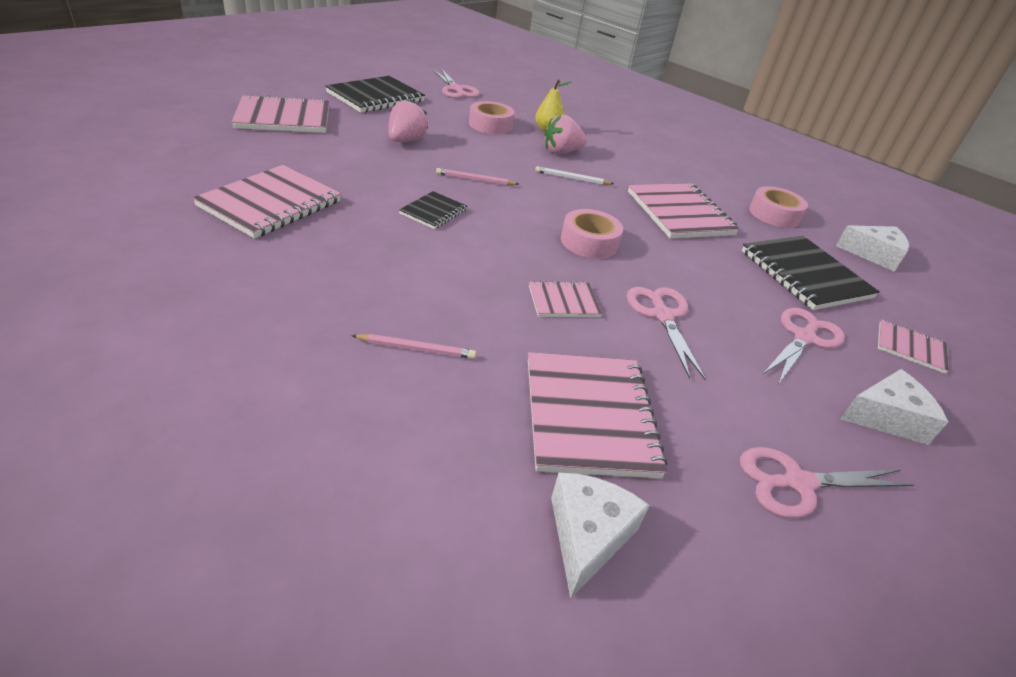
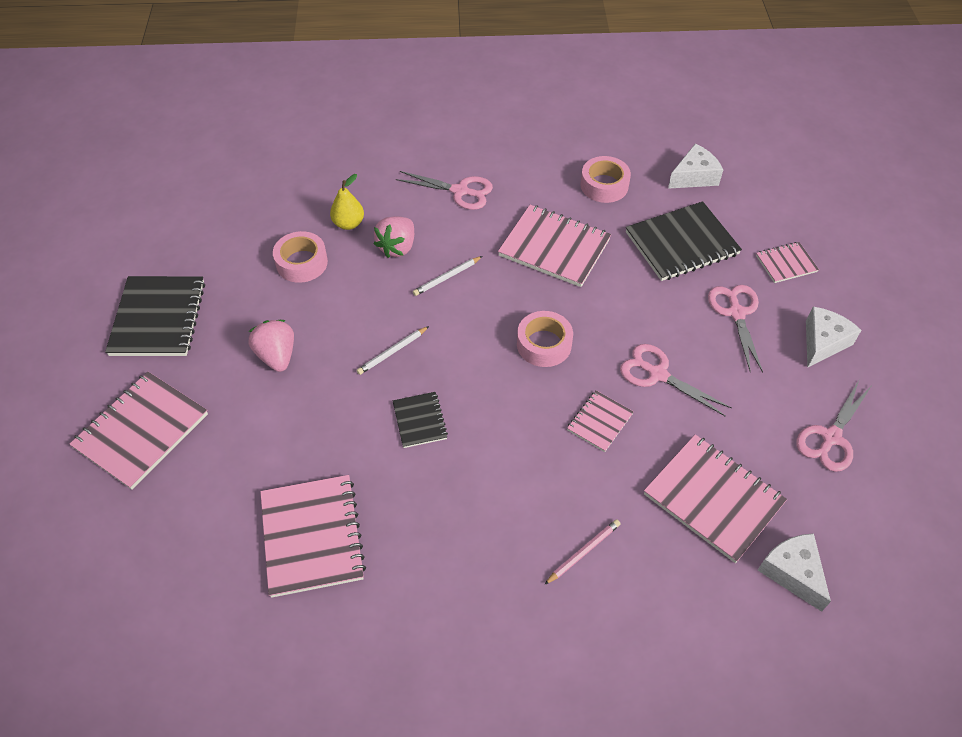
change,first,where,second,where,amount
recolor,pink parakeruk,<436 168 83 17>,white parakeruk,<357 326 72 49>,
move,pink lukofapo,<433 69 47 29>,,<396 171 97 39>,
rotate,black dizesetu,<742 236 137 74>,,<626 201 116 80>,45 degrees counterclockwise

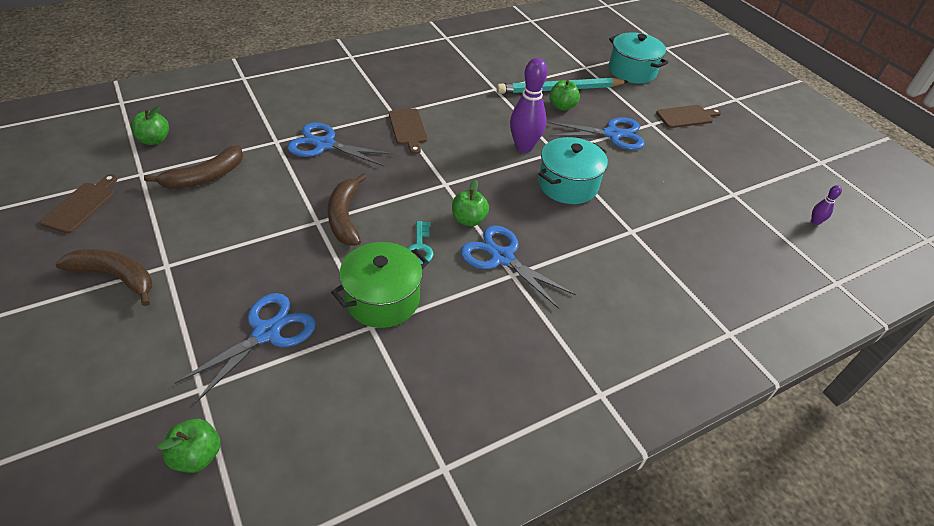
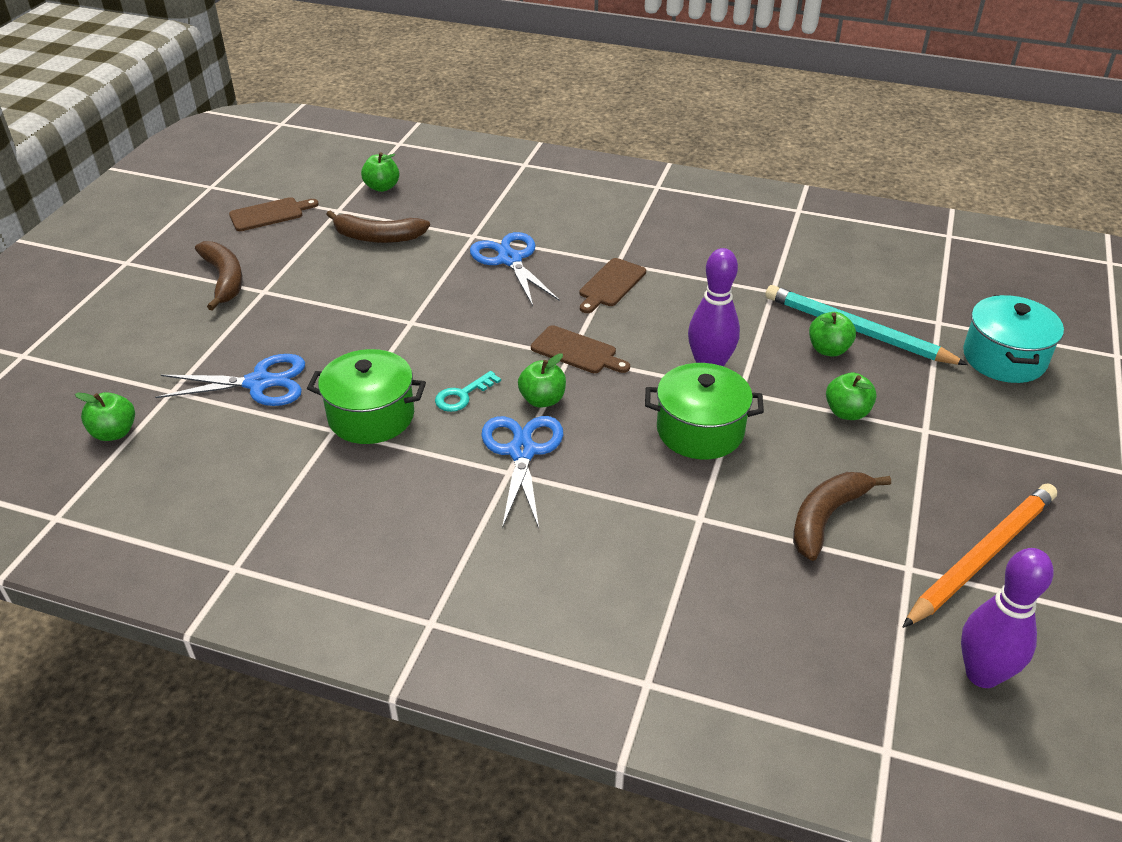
change,first,where,second,where,amount
move,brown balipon,<656 105 65 23>,,<531 325 99 48>,
recolor,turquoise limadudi,<538 137 70 67>,green limadudi,<645 363 119 96>,
move,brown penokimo,<327 174 40 72>,,<793 472 98 89>,
replace,blue lukofapo,<547 117 98 33>,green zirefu,<826 373 51 47>,
insert,,,orange parakeruk,<903 483 154 145>,
resize,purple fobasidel,<811 185 31 40>,,<961 548 93 140>,x2.23

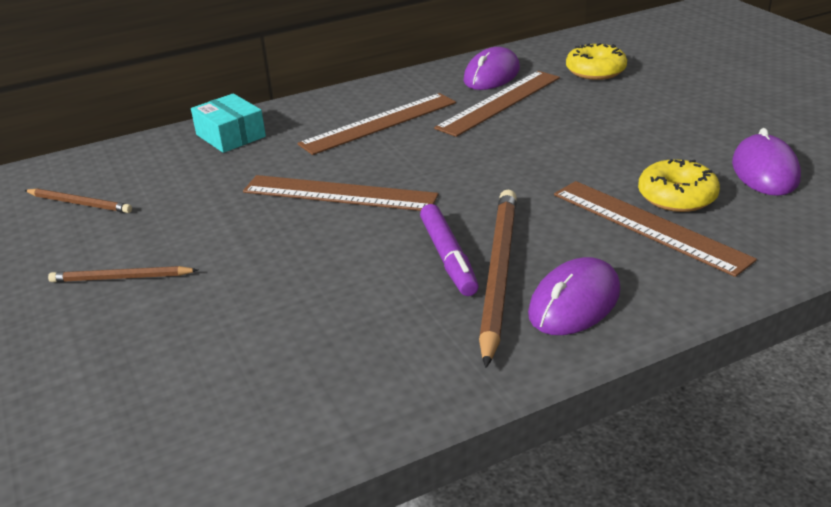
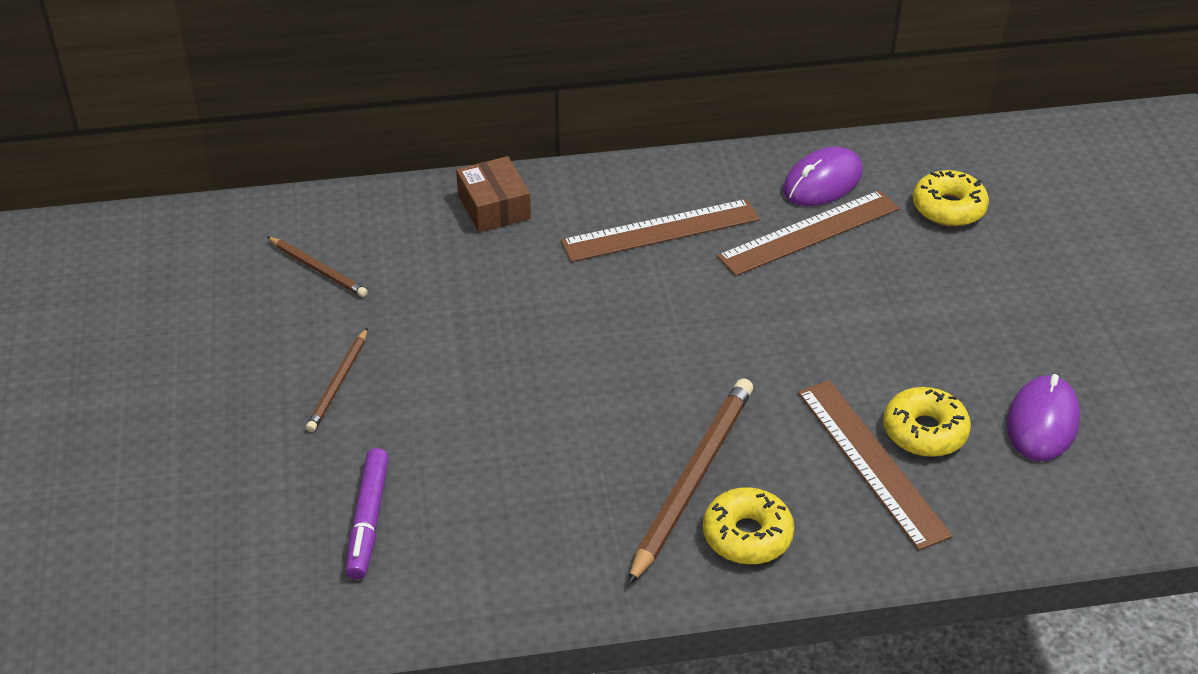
change,first,where,second,where,amount
rotate,brown parakeruk,<48 266 150 16>,,<306 328 62 104>,90 degrees counterclockwise
move,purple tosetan,<420 204 59 92>,,<346 448 43 131>,
recolor,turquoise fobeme,<191 93 75 60>,brown fobeme,<456 156 75 76>,
replace,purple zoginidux,<528 257 92 78>,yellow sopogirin,<703 487 91 78>,
delete,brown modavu,<243 175 196 36>,,,

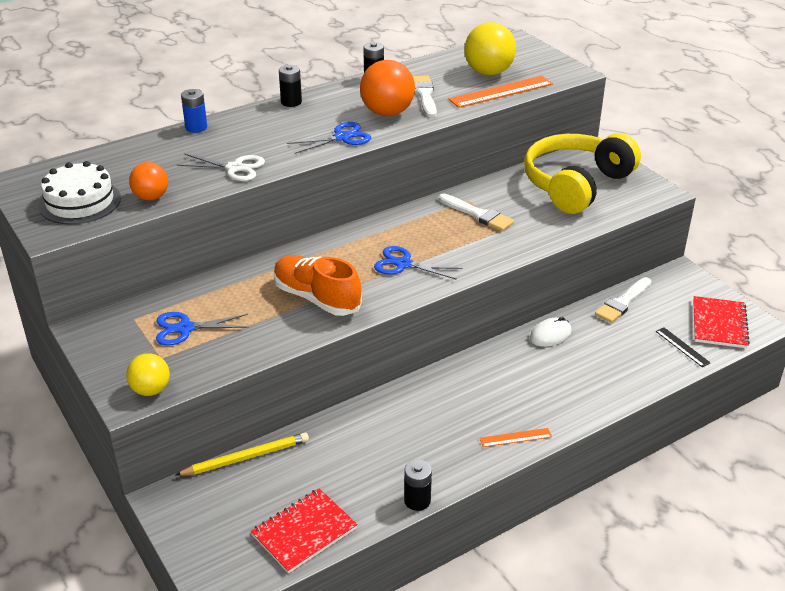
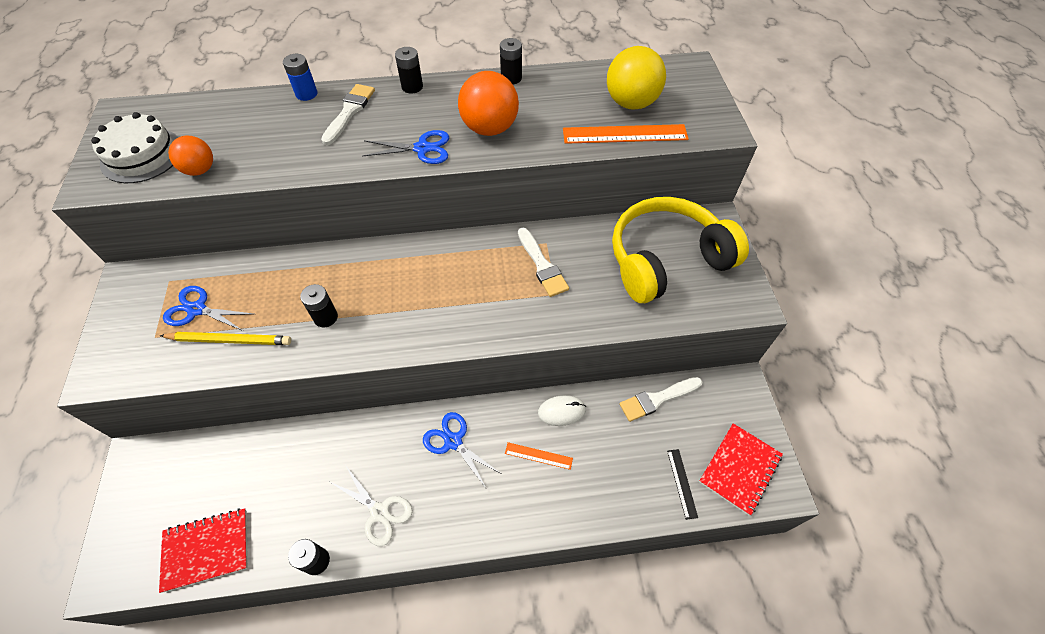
change,first,where,second,where,amount
move,yellow parakeruk,<175 433 134 43>,,<160 332 131 13>,
replace,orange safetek,<274 255 88 61>,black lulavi,<300 284 38 44>,
move,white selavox,<413 75 24 43>,,<321 84 54 61>,
move,white lukofapo,<177 154 88 27>,,<330 466 83 80>,
move,blue lukofapo,<374 246 88 34>,,<423 412 79 76>,
move,orange modavu,<480 428 72 19>,,<505 442 68 28>,
delete,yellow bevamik,<126 353 44 43>,,,

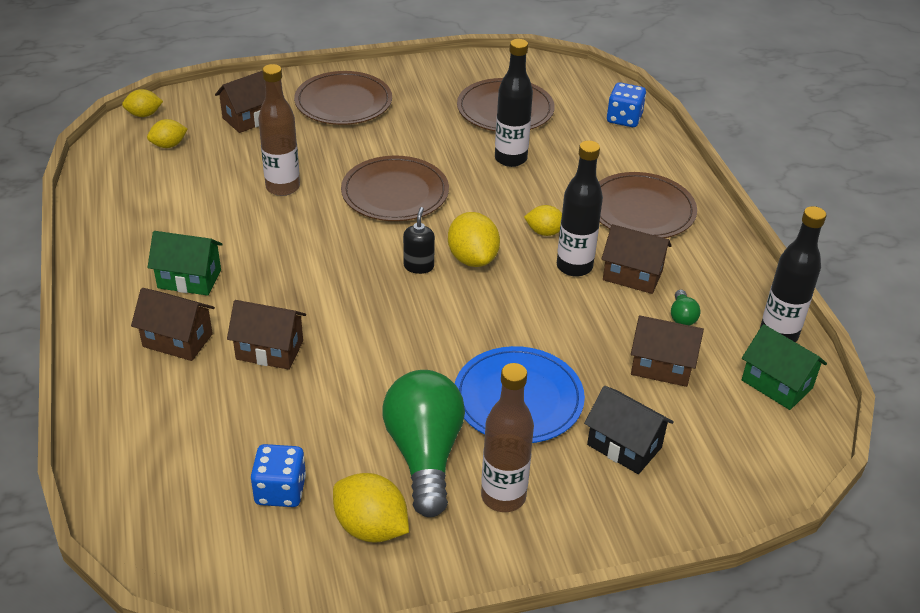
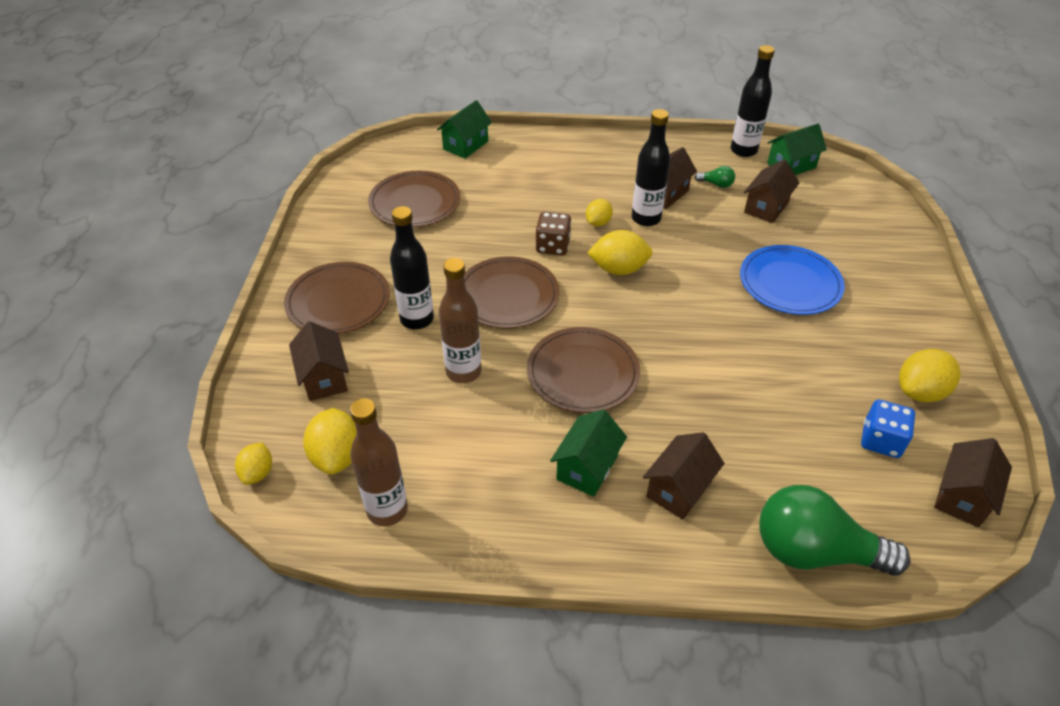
change,first,where,second,where,amount
resize,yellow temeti,<147 119 40 29>,,<303 408 54 67>,x1.62
move,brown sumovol,<481 363 53 149>,,<350 398 58 128>,
move,black sumovol,<495 39 38 128>,,<390 206 44 123>,
replace,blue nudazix,<607 82 39 45>,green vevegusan,<437 100 55 59>,
move,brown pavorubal,<599 172 98 66>,,<527 327 113 86>,
insert,,,brown nudazix,<535 212 36 43>,
move,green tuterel,<383 370 82 147>,,<759 485 151 91>,
move,brown vevegusan,<227 300 79 70>,,<934 438 78 90>,
delete,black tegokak,<403 207 32 67>,,,
delete,black vevegusan,<584 386 90 88>,,,

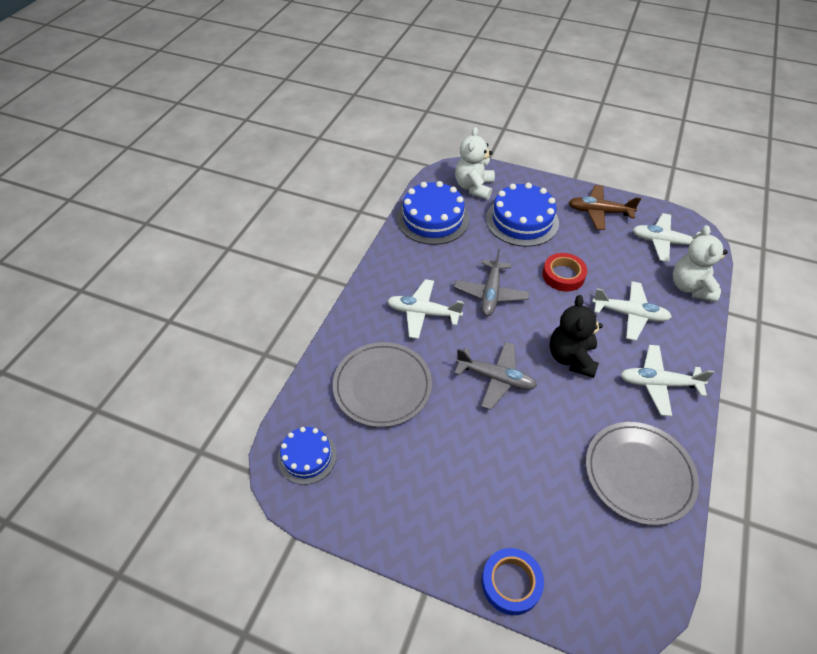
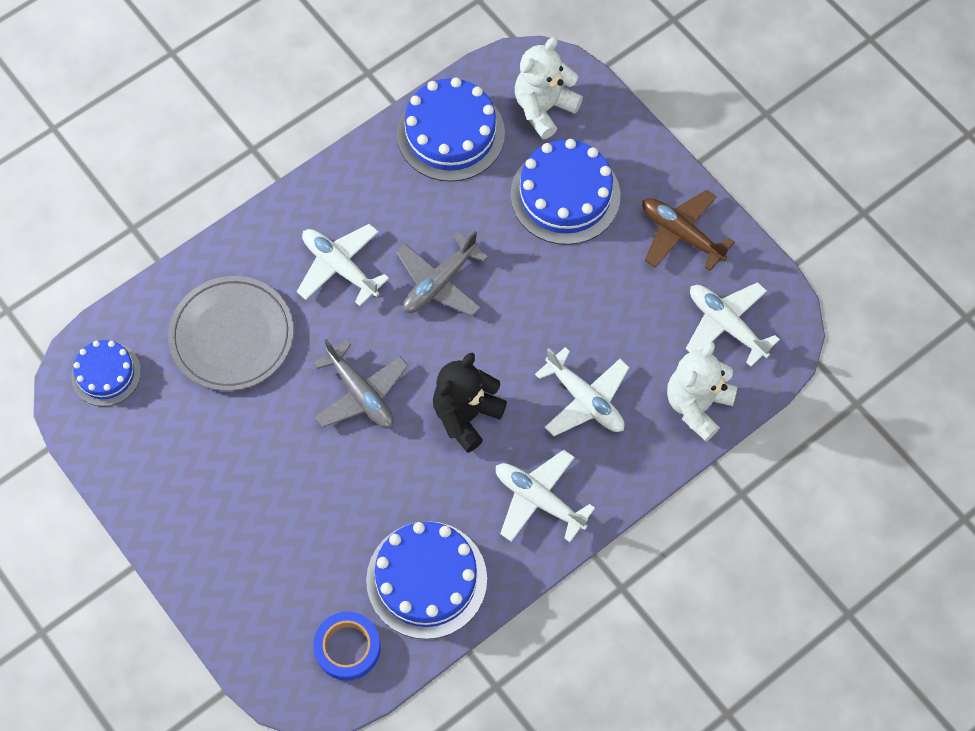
change,first,where,second,where,amount
move,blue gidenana,<482 548 62 67>,,<313 611 68 70>,
replace,grey pavorubal,<586 422 113 103>,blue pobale,<366 521 121 118>,
delete,red gidenana,<542 253 45 39>,,,

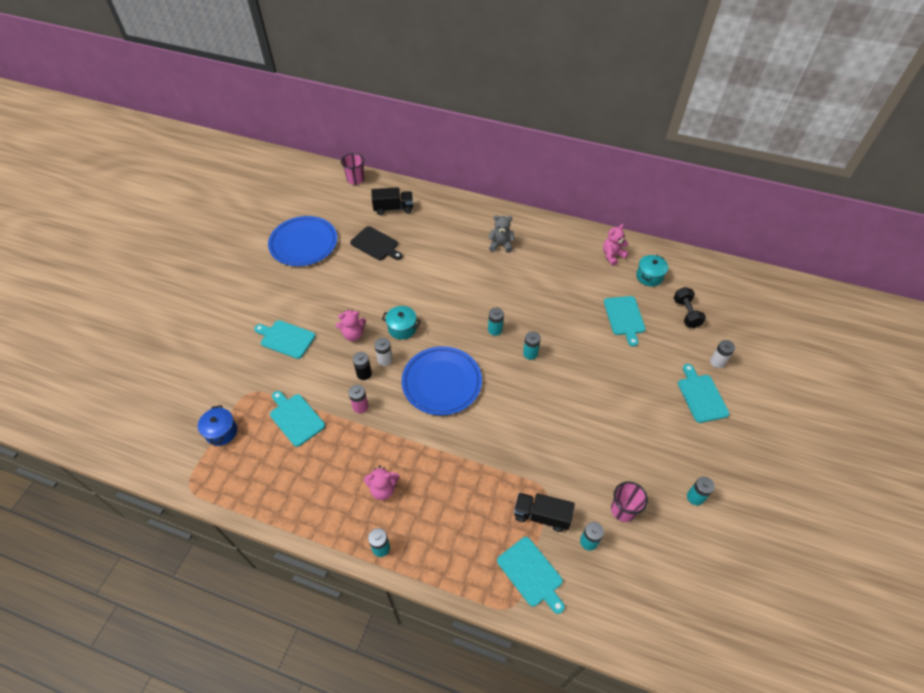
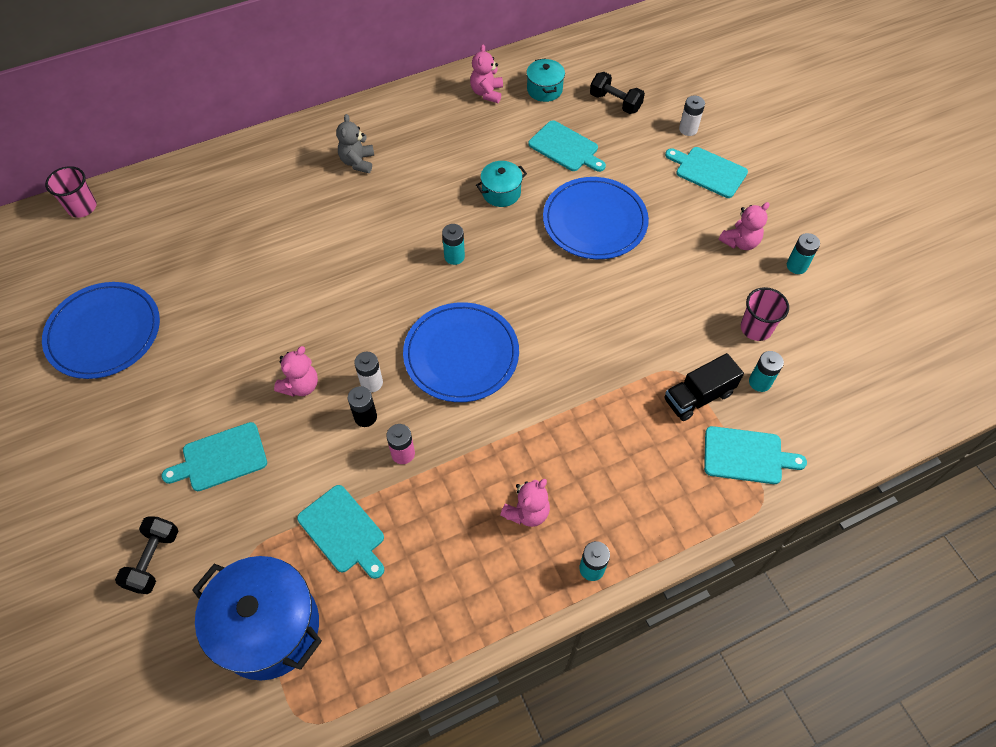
change,first,where,second,where,amount
insert,,,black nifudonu,<115 516 64 78>,
resize,blue limadudi,<198 405 39 41>,,<192 556 130 125>,x1.97
rotate,turquoise balipon,<270 391 55 56>,,<297 485 87 94>,135 degrees counterclockwise
rotate,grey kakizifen,<488 215 27 38>,,<336 114 38 59>,45 degrees counterclockwise
move,turquoise limadudi,<382 306 39 34>,,<476 161 51 46>,
insert,,,blue pavorubal,<543 177 106 82>,
insert,,,pink kakizifen,<719 202 51 48>,
delete,black balipon,<350 226 53 34>,,,
delete,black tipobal,<372 187 41 28>,,,
delete,turquoise lulavi,<523 331 18 29>,,,

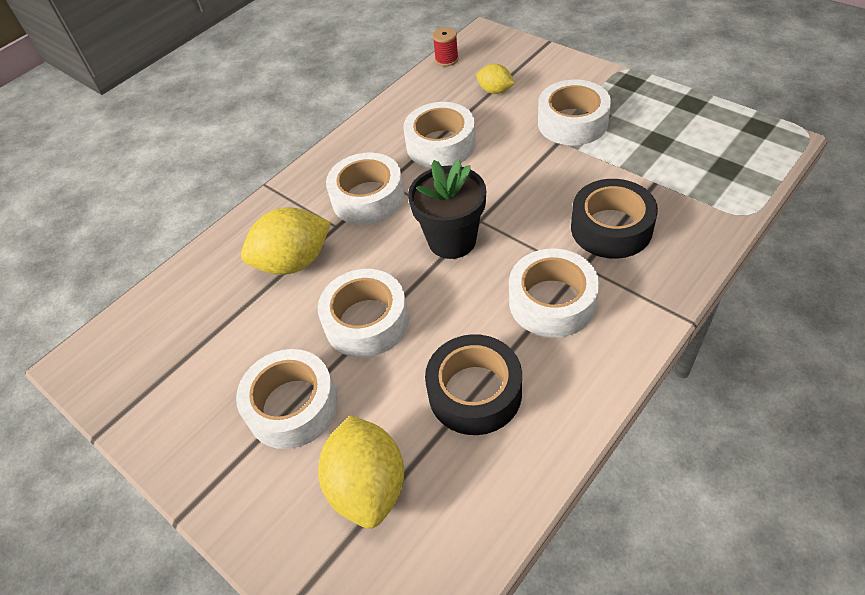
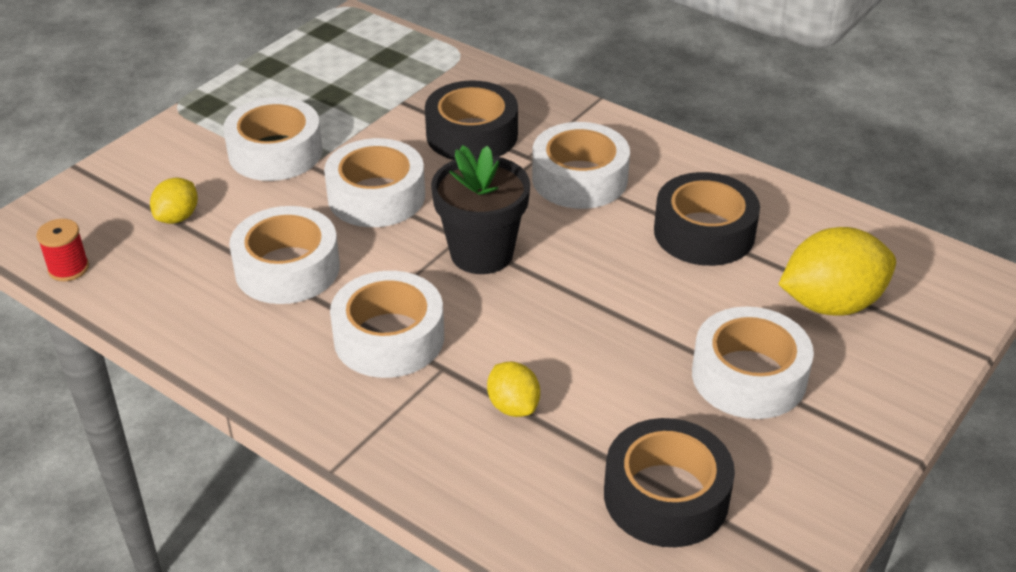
change,first,where,second,where,amount
move,white gidenana,<318 269 91 89>,,<324 138 101 89>,
resize,yellow temeti,<241 207 90 68>,,<487 362 53 55>,x0.54
insert,,,black gidenana,<604 418 131 129>,

